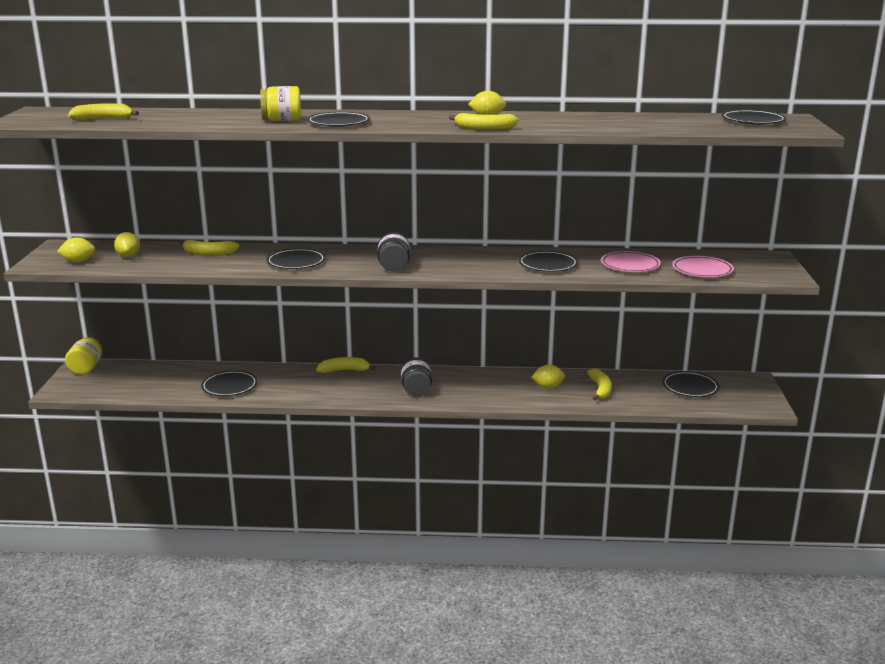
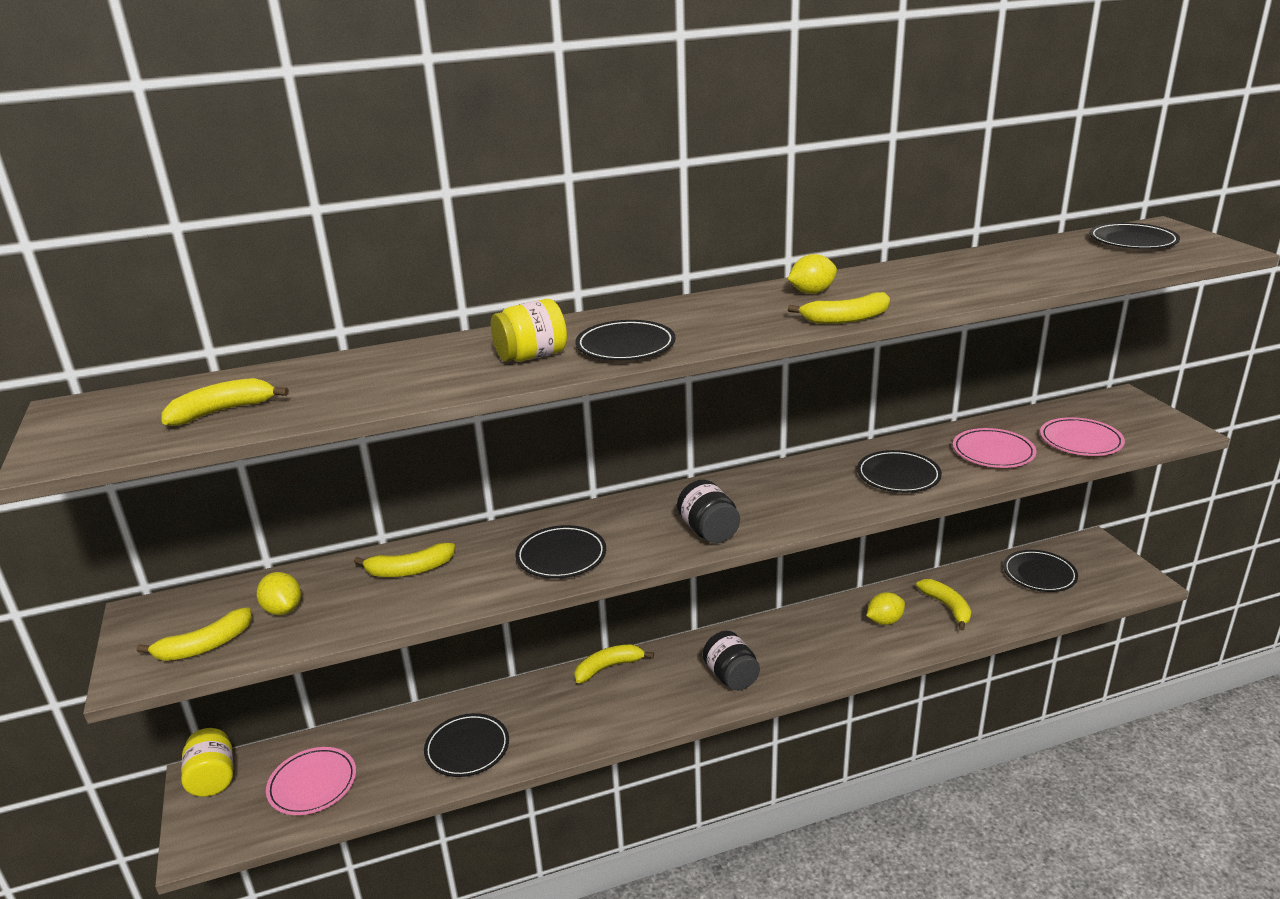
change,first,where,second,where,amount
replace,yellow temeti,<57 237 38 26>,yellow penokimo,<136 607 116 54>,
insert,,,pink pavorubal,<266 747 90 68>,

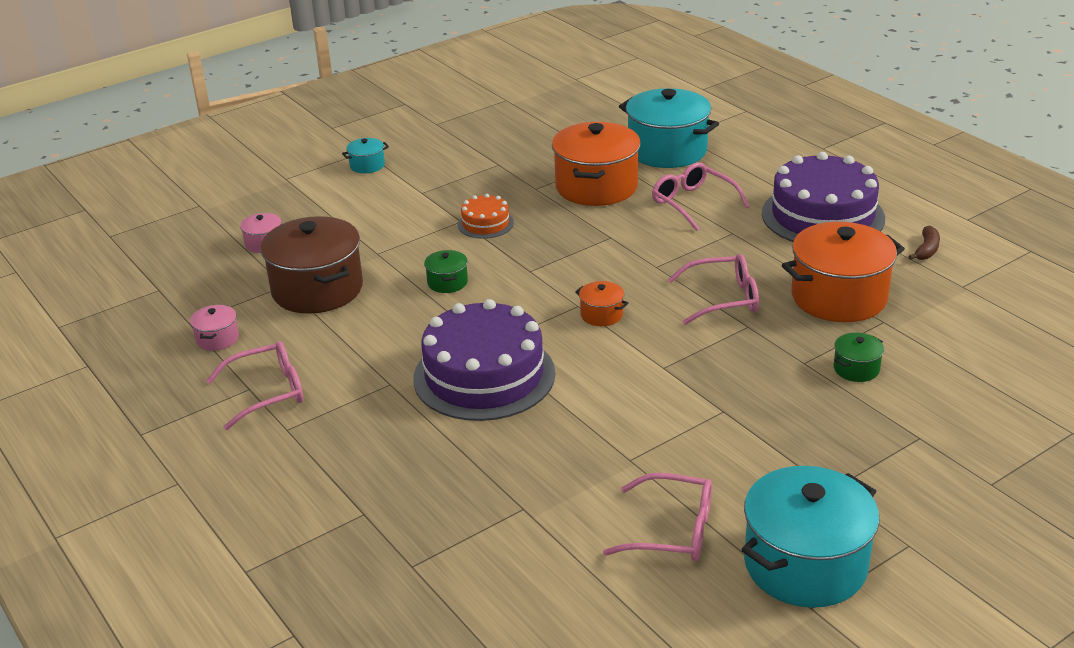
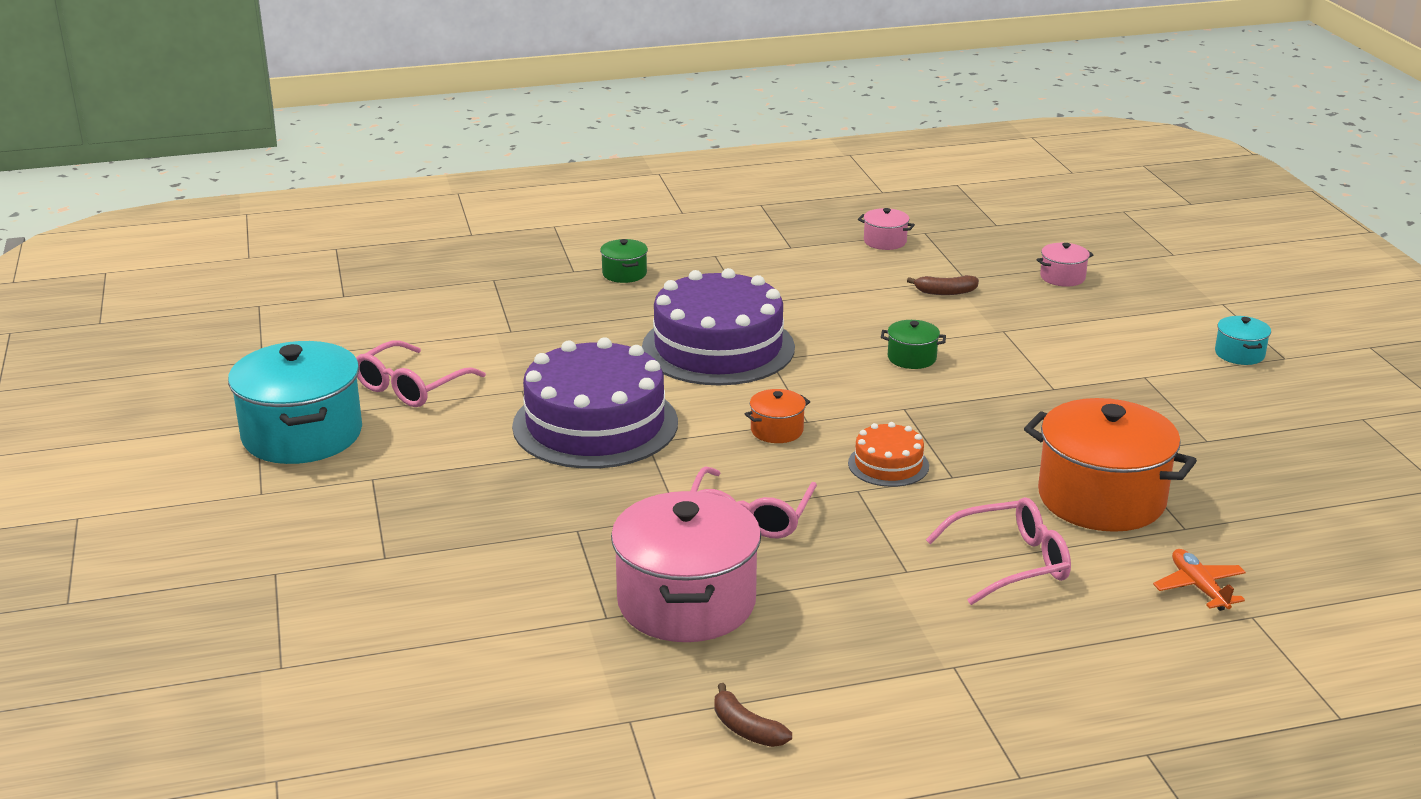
change,first,where,second,where,amount
move,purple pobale,<762 152 123 90>,,<512 337 166 132>,
move,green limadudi,<834 333 50 49>,,<600 239 48 44>,
recolor,orange limadudi,<782 222 123 100>,pink limadudi,<611 491 150 151>,
move,orange pobale,<457 194 57 45>,,<848 422 81 65>,
replace,brown limadudi,<260 216 103 98>,brown penokimo,<907 275 72 20>,
replace,turquoise limadudi,<619 88 100 80>,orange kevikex,<1153 549 93 62>,
delete,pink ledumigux,<206 341 97 89>,,,

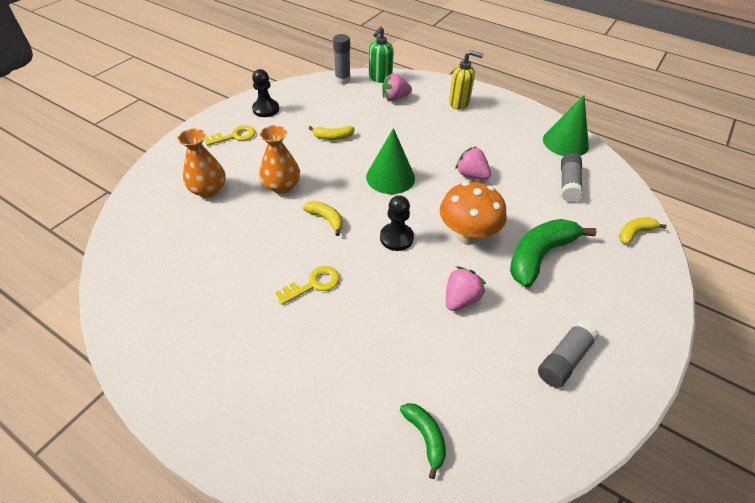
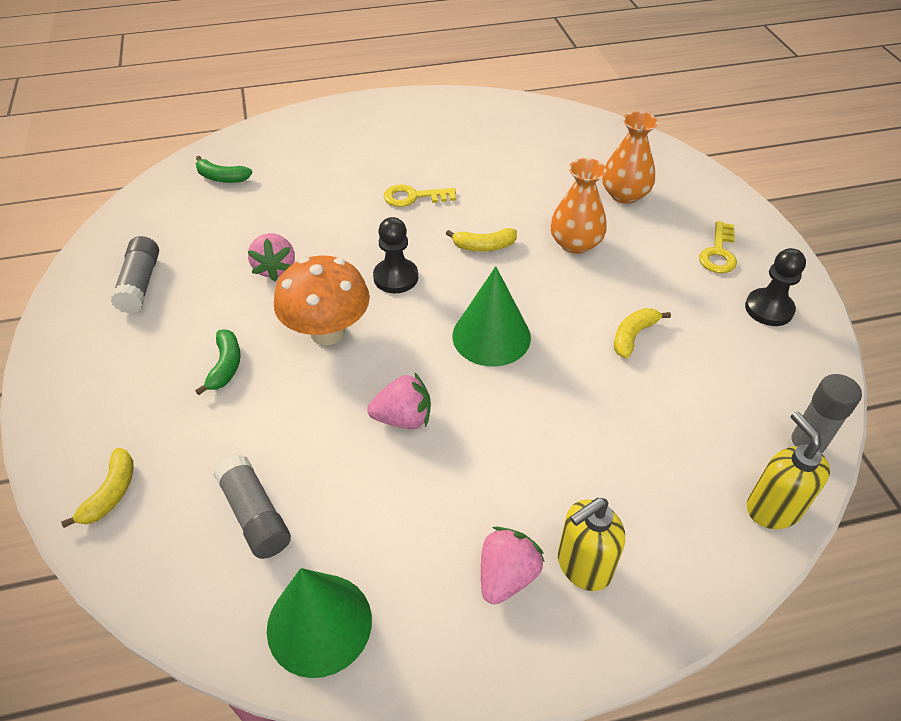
change,first,where,second,where,amount
resize,green penokimo,<510 219 87 69>,,<195 330 46 65>,x0.51
rotate,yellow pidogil,<275 266 65 39>,,<384 184 72 23>,75 degrees clockwise
move,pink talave,<382 74 30 27>,,<481 526 64 78>,
recolor,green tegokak,<369 27 25 56>,yellow tegokak,<747 412 83 117>,

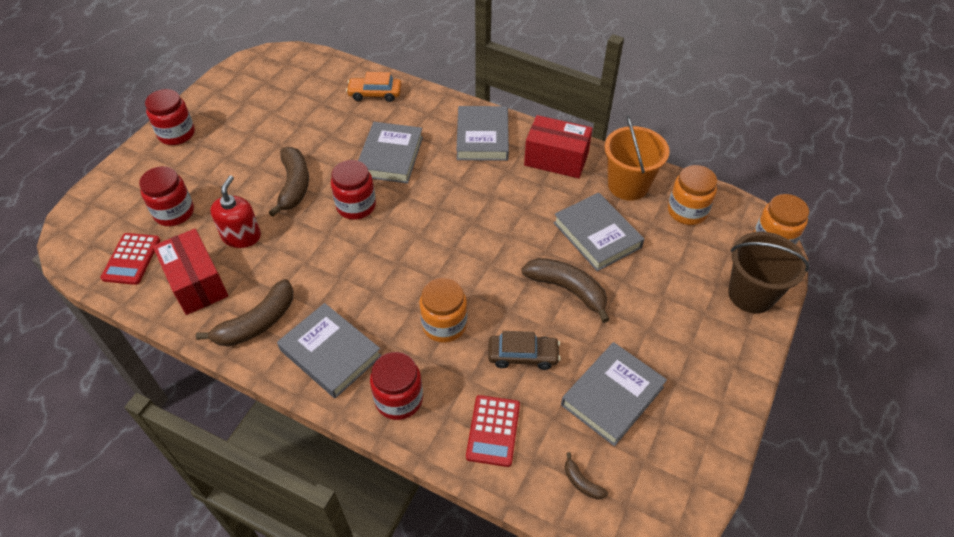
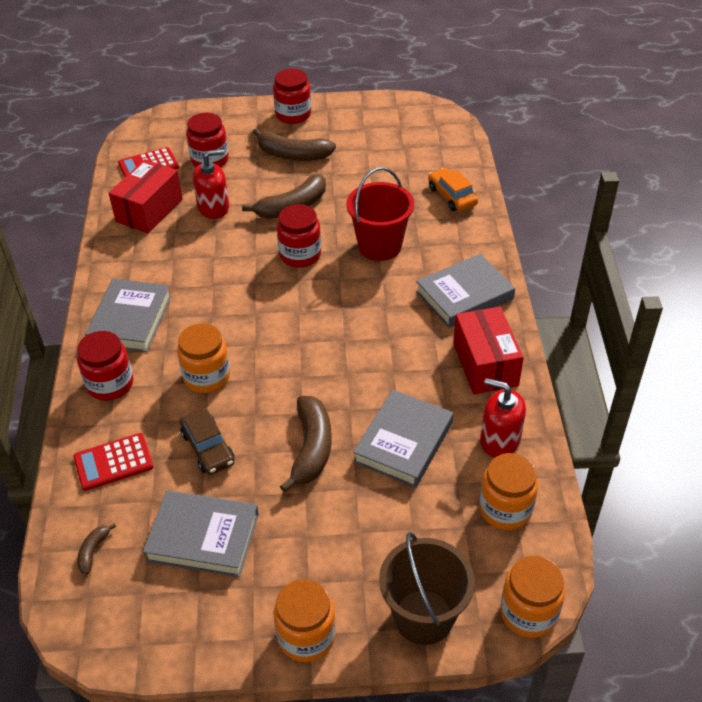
change,first,where,second,where,amount
move,brown penokimo,<196 279 97 67>,,<253 128 83 33>,
insert,,,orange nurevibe,<273 579 63 83>,
replace,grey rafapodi,<358 122 65 62>,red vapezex,<346 167 68 94>,
replace,orange vapezex,<604 116 66 84>,red tegokak,<480 378 46 79>,

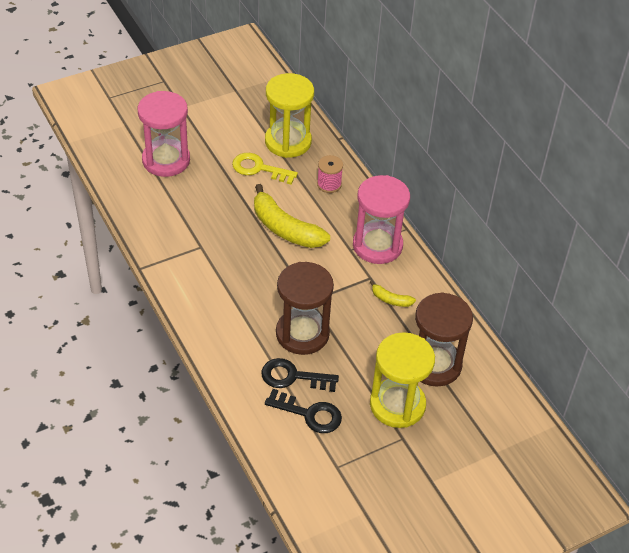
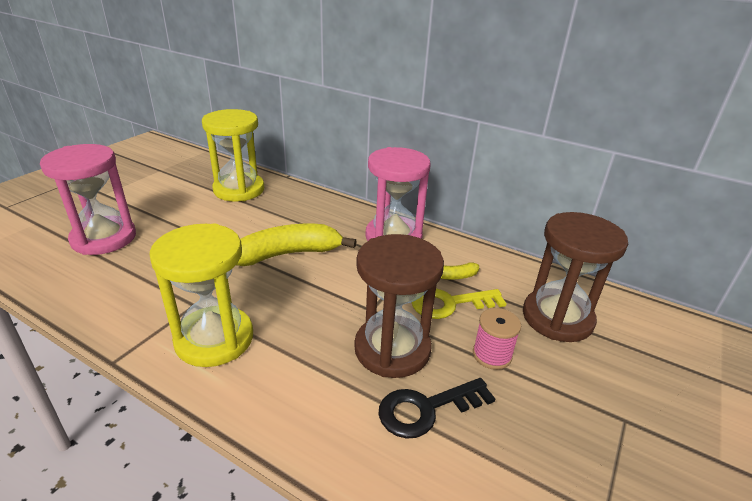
change,first,where,second,where,amount
move,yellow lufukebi,<370 332 65 96>,,<149 223 104 144>,
rotate,yellow penokimo,<254 184 76 64>,,<236 224 121 42>,150 degrees clockwise
move,yellow pidogil,<232 153 66 32>,,<412 288 95 31>,
move,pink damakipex,<317 155 26 38>,,<473 308 48 62>,
delete,black pidogil,<265 389 77 44>,,,

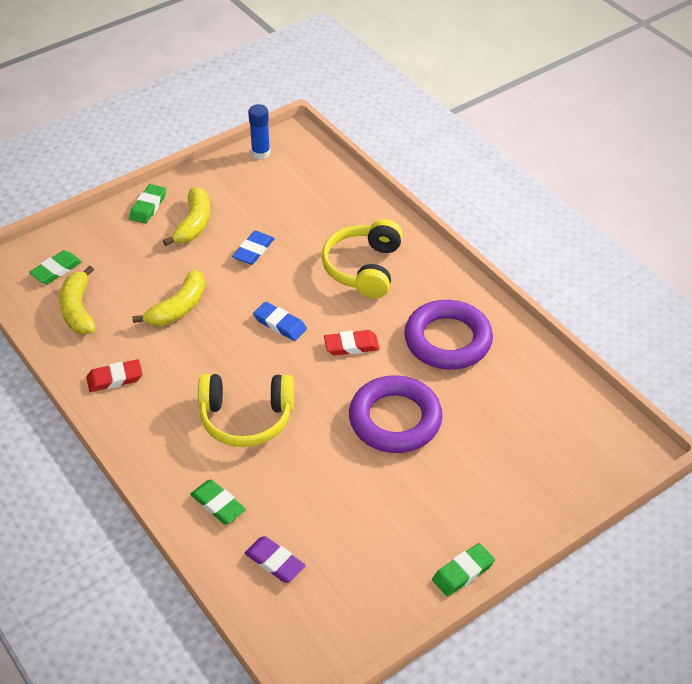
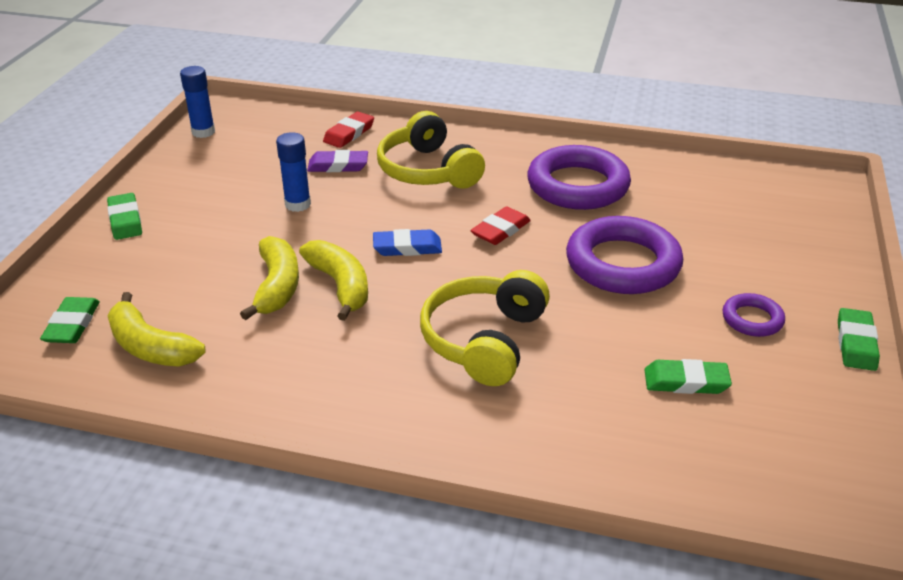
change,first,where,second,where,amount
replace,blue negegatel,<232 231 42 34>,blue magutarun,<276 132 35 80>,
move,yellow penokimo,<163 187 47 59>,,<299 240 69 81>,
move,purple negegatel,<245 536 61 47>,,<307 150 61 22>,
move,red negegatel,<86 359 57 33>,,<323 112 51 36>,
rotate,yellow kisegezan,<198 374 96 73>,,<420 270 130 116>,150 degrees clockwise
move,green negegatel,<190 479 56 45>,,<645 359 87 35>,
insert,,,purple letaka,<722 293 63 44>,

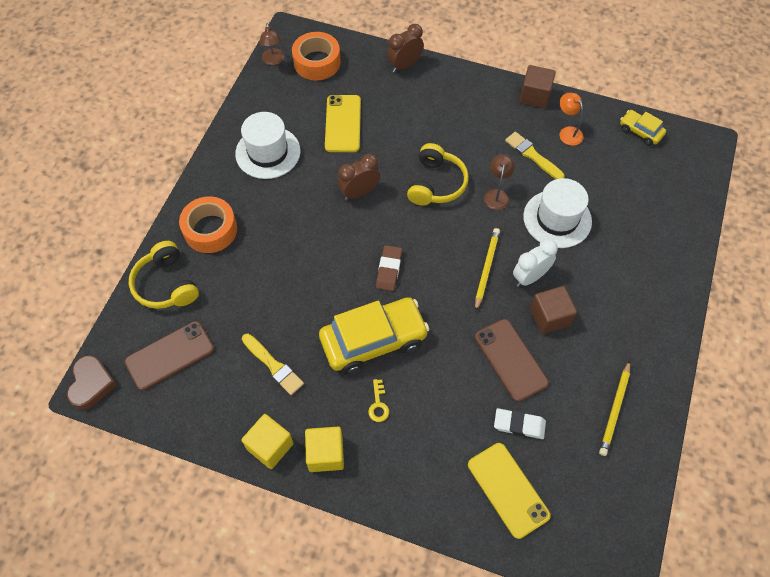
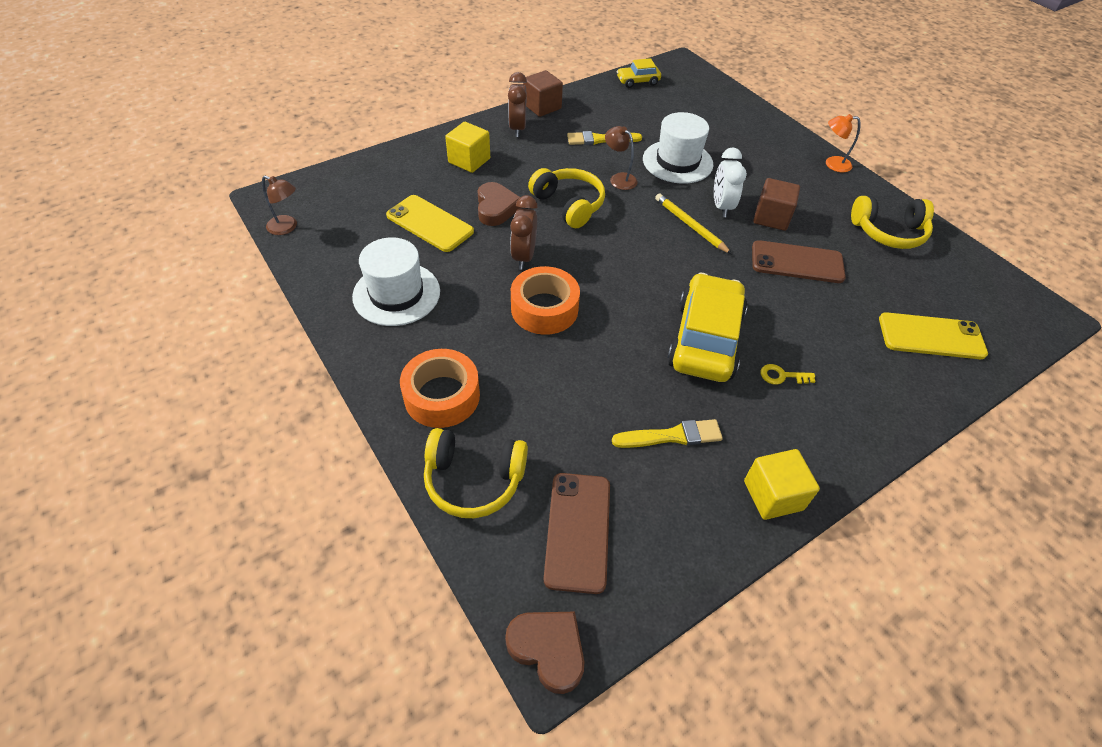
change,first,where,second,where,amount
move,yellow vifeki,<305 427 39 45>,,<445 122 45 51>,
insert,,,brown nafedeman,<478 182 44 44>,
move,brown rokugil,<387 24 37 49>,,<508 72 19 65>,
move,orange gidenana,<292 32 49 48>,,<511 266 69 69>,
rotate,yellow pidogil,<368 379 21 43>,,<761 364 54 21>,150 degrees clockwise
move,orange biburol,<559 93 25 53>,,<826 114 35 58>,
replace,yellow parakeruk,<599 360 31 96>,yellow kisegezan,<851 196 83 53>,
delete,brown negegatel,<376 245 26 46>,,,
delete,white negegatel,<494 408 52 31>,,,

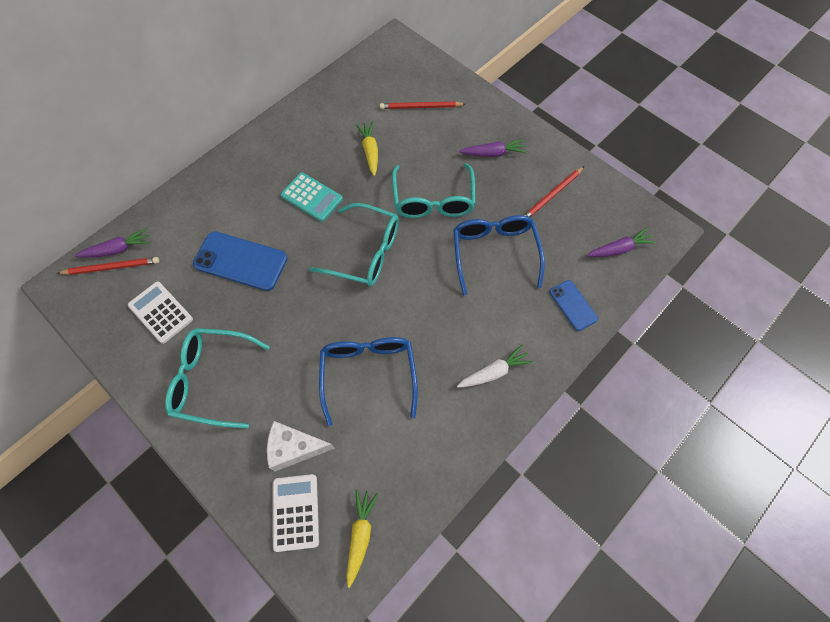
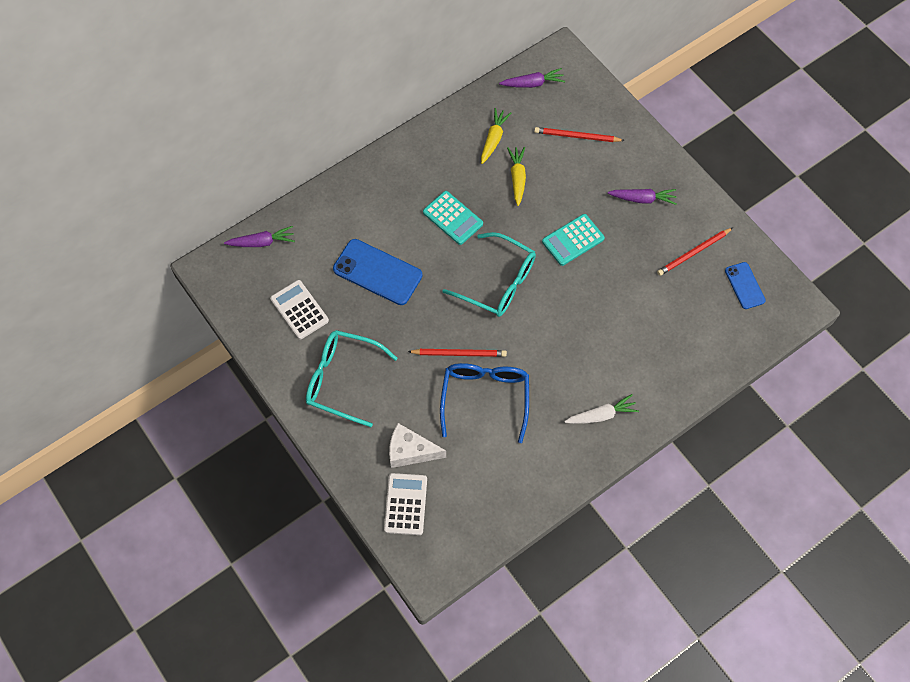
change,first,where,second,where,amount
move,red parakeruk,<57 257 102 18>,,<408 349 99 8>,
move,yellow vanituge,<346 489 33 99>,,<481 108 30 56>,
move,purple vanituge,<586 227 71 30>,,<499 68 66 20>,
replace,turquoise ledumigux,<392 163 84 55>,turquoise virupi,<542 214 63 52>,
move,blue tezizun,<549 280 49 51>,,<725 262 41 47>,
delete,blue ledumigux,<453 215 92 81>,,,

